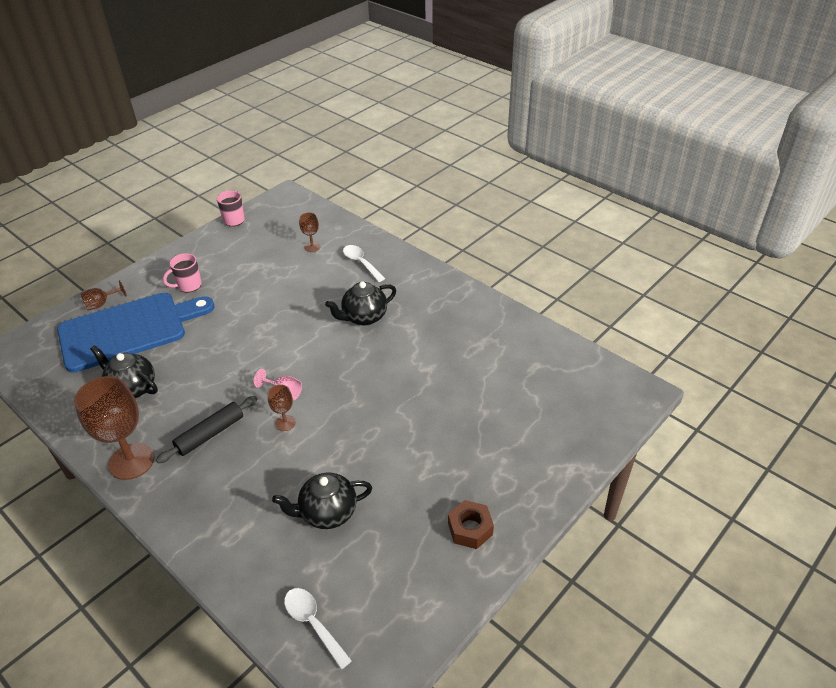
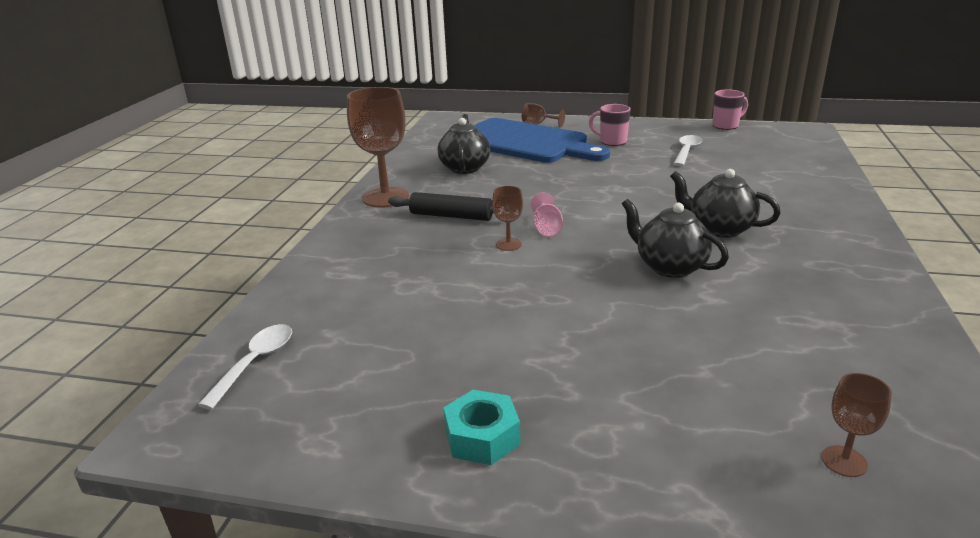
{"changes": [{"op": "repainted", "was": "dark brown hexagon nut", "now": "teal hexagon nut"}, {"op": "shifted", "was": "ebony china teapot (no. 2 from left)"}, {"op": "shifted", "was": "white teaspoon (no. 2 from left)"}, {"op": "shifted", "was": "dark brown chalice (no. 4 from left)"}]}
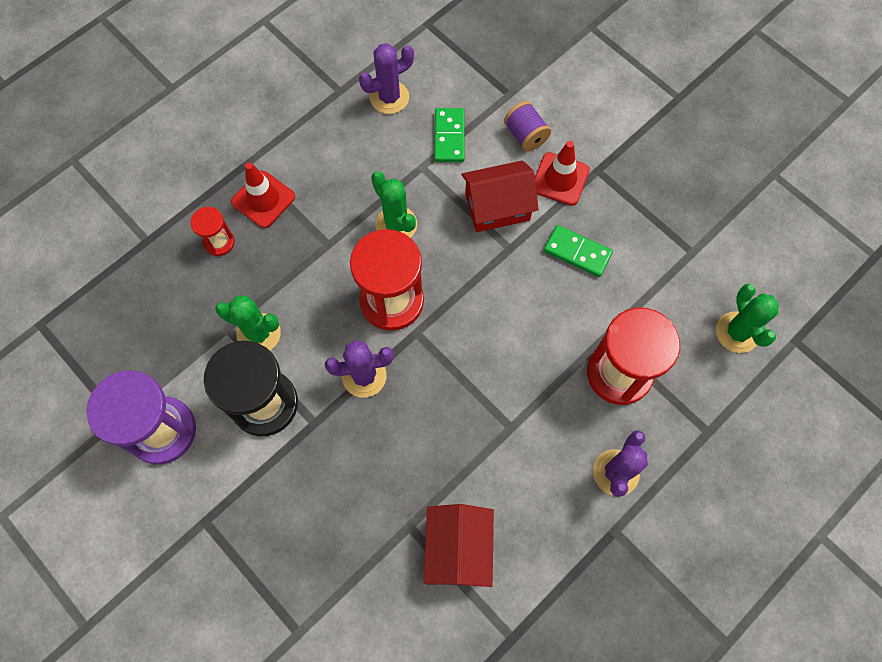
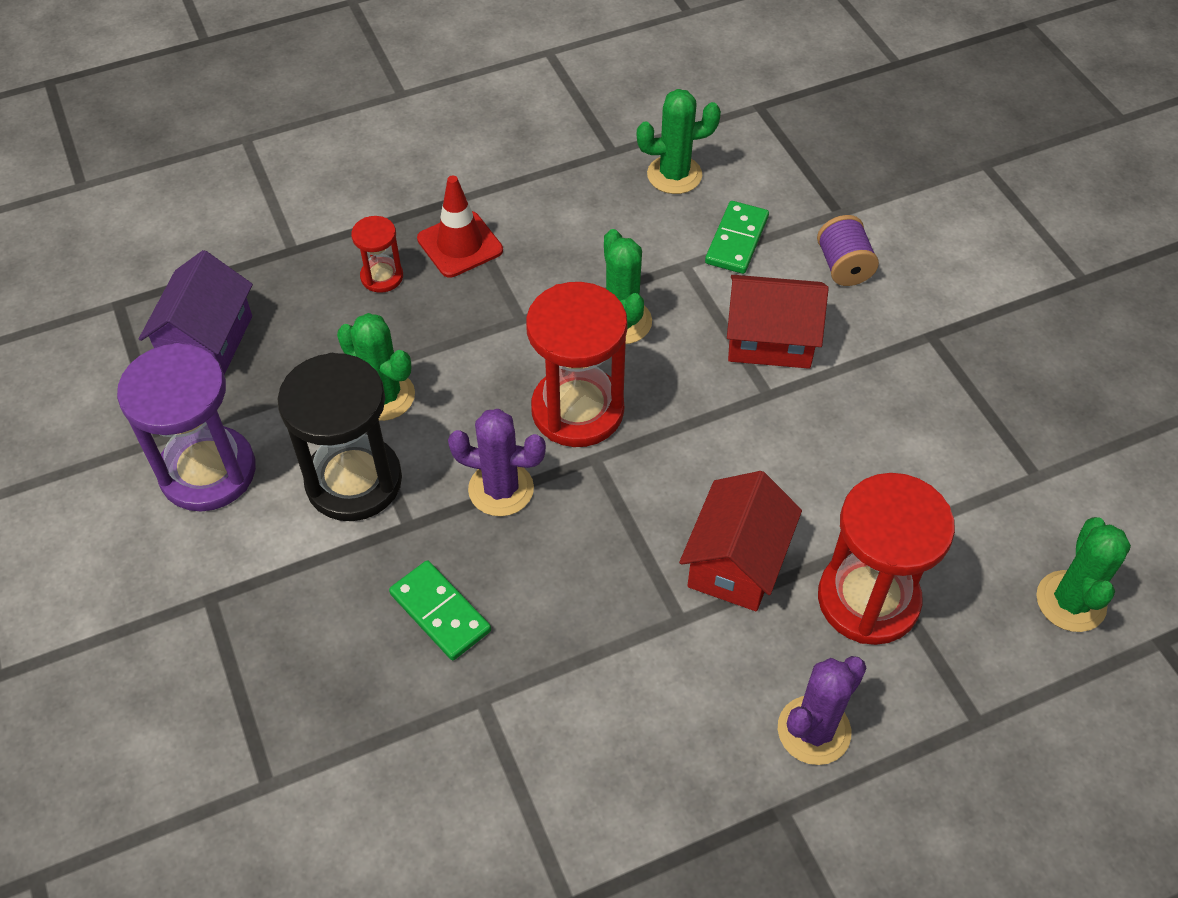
{"changes": [{"op": "new", "now": "violet house"}, {"op": "shifted", "was": "green domino piece (no. 2 from left in the first image)", "now": "green domino piece (no. 1 from left)"}, {"op": "repainted", "was": "violet cactus (no. 2 from left)", "now": "green cactus (no. 3 from left)"}, {"op": "shifted", "was": "scarlet house (no. 1 from left)"}, {"op": "gone", "was": "scarlet traffic cone (no. 2 from left)"}]}
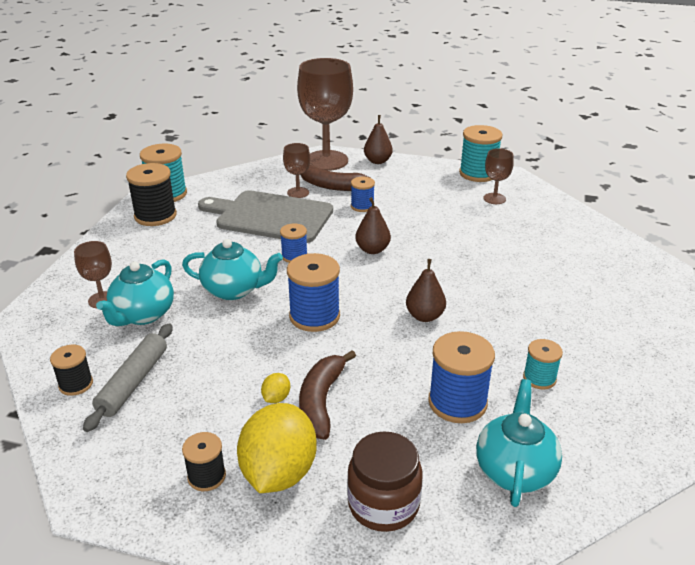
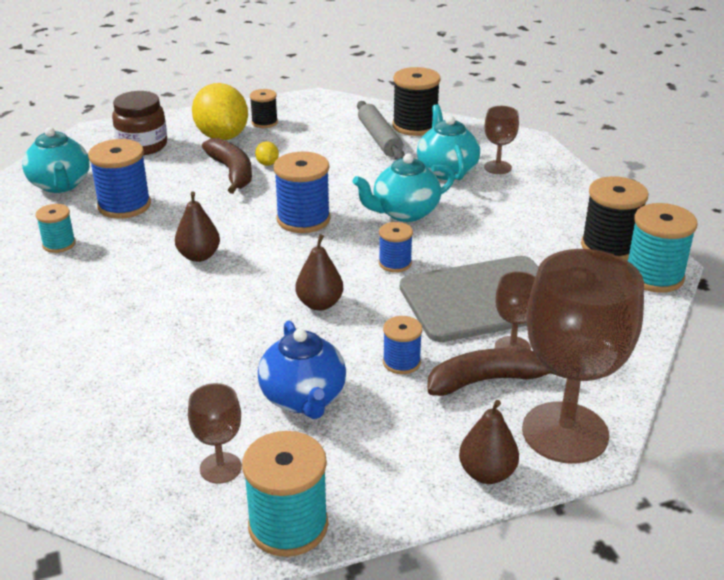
{"changes": [{"op": "new", "now": "cobalt china teapot"}, {"op": "scaled", "was": "ebony bobbin (no. 1 from left in the first image)", "ratio": 1.72}]}
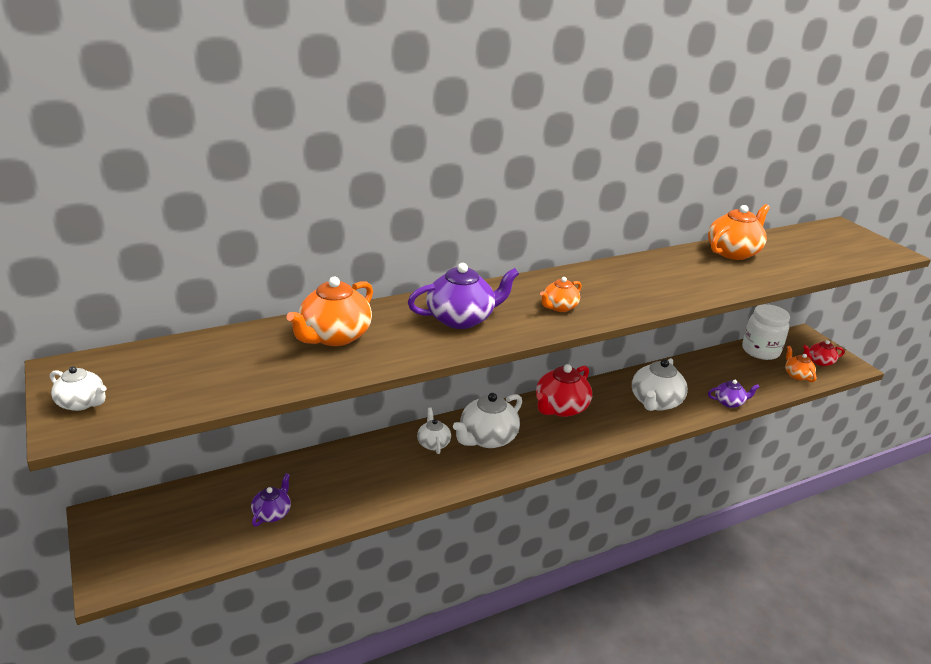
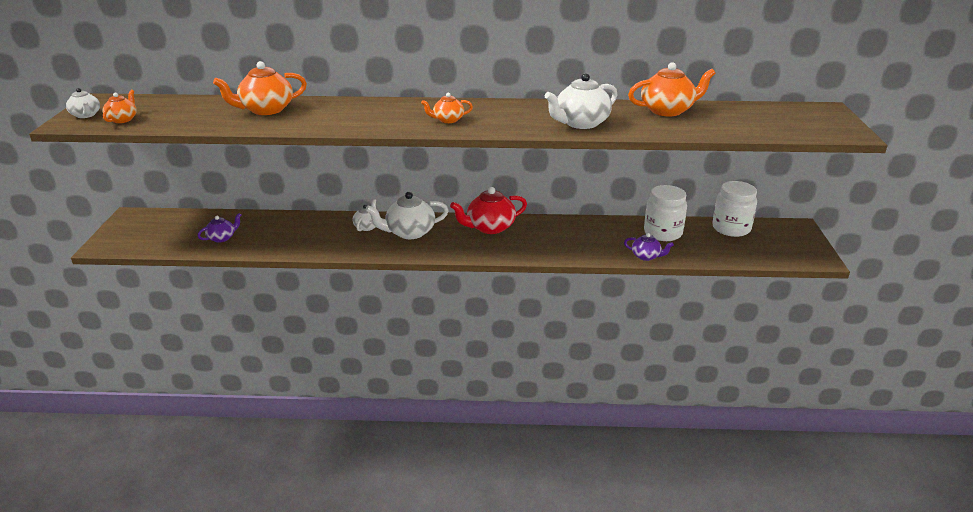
{"changes": [{"op": "shifted", "was": "orange china teapot (no. 4 from left in the first image)", "now": "orange china teapot (no. 1 from left)"}, {"op": "shifted", "was": "white china teapot (no. 4 from left)"}, {"op": "new", "now": "white preserve jar (no. 1 from left)"}, {"op": "gone", "was": "violet china teapot (no. 2 from left)"}, {"op": "gone", "was": "scarlet china teapot (no. 2 from left)"}]}
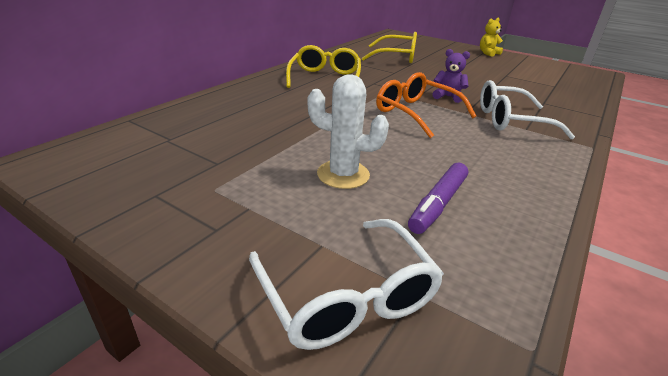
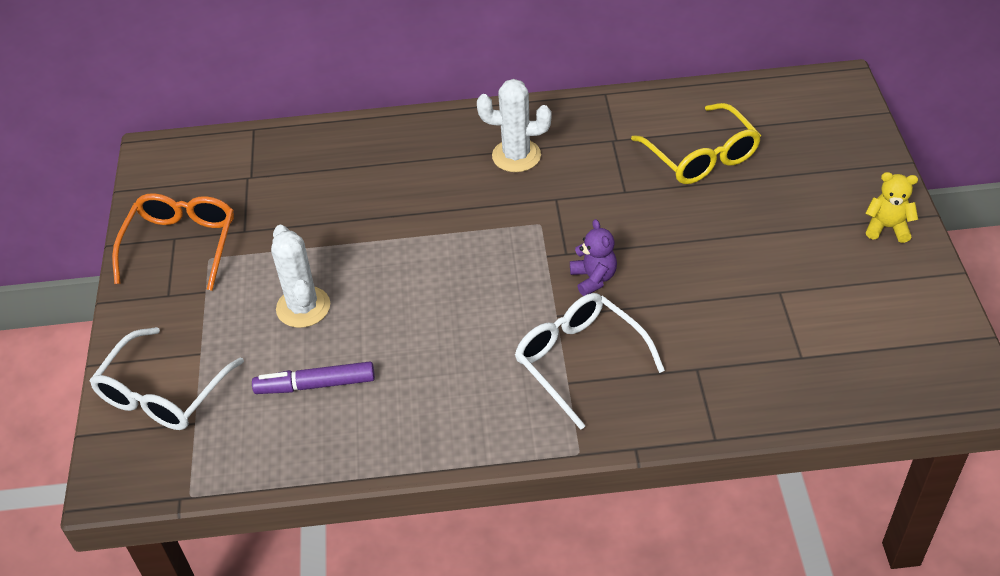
{"changes": [{"op": "shifted", "was": "orange spectacles"}, {"op": "swapped", "was": "golden spectacles (no. 1 from left)", "now": "white cactus (no. 2 from left)"}]}
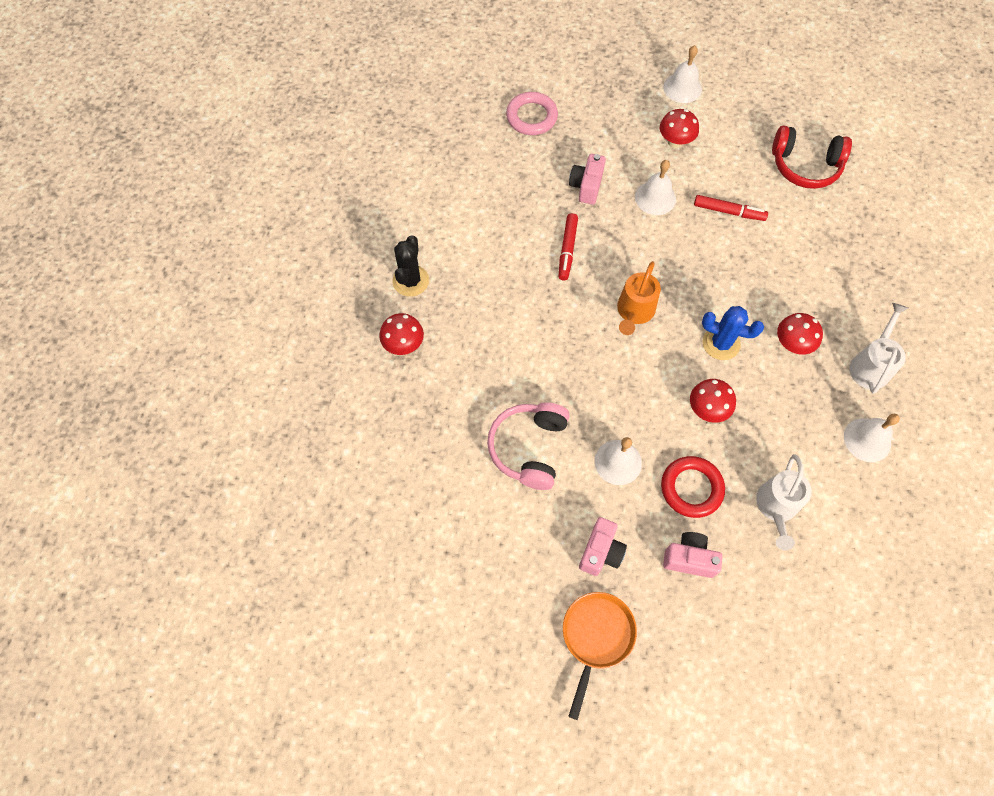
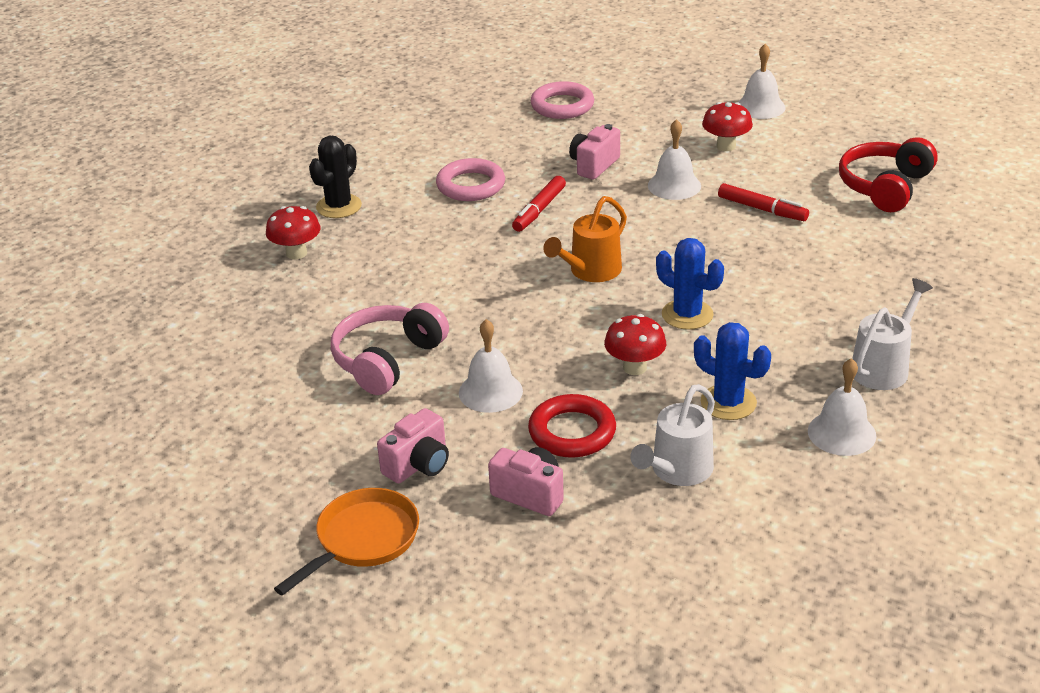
{"changes": [{"op": "new", "now": "rose-pink hoop (no. 1 from left)"}, {"op": "new", "now": "cobalt cactus (no. 2 from left)"}, {"op": "rotated", "was": "scarlet headphones", "clockwise": 90}, {"op": "gone", "was": "scarlet fungus (no. 4 from left)"}]}
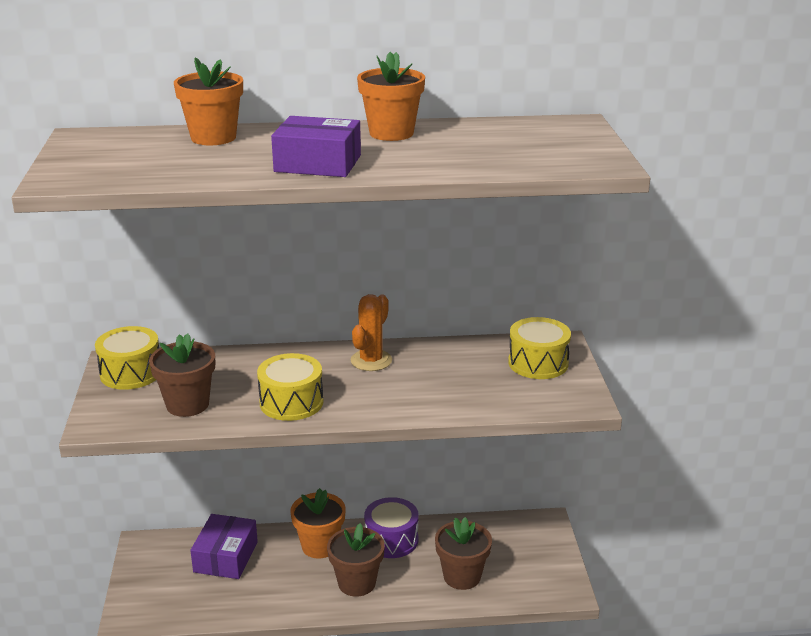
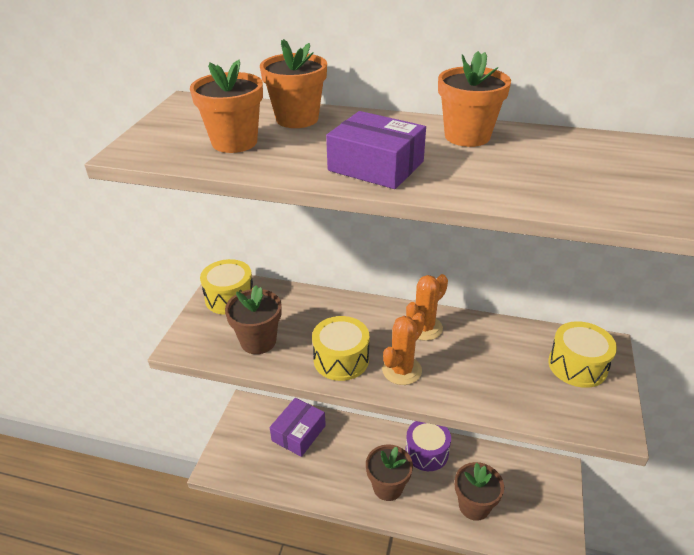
{"changes": [{"op": "shifted", "was": "orange plant pot (no. 2 from left in the first image)", "now": "orange plant pot (no. 1 from left)"}, {"op": "new", "now": "orange cactus (no. 1 from left)"}]}
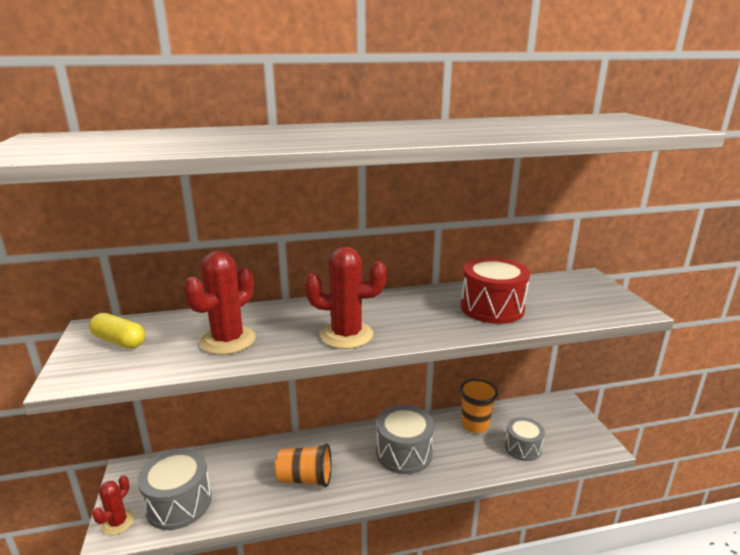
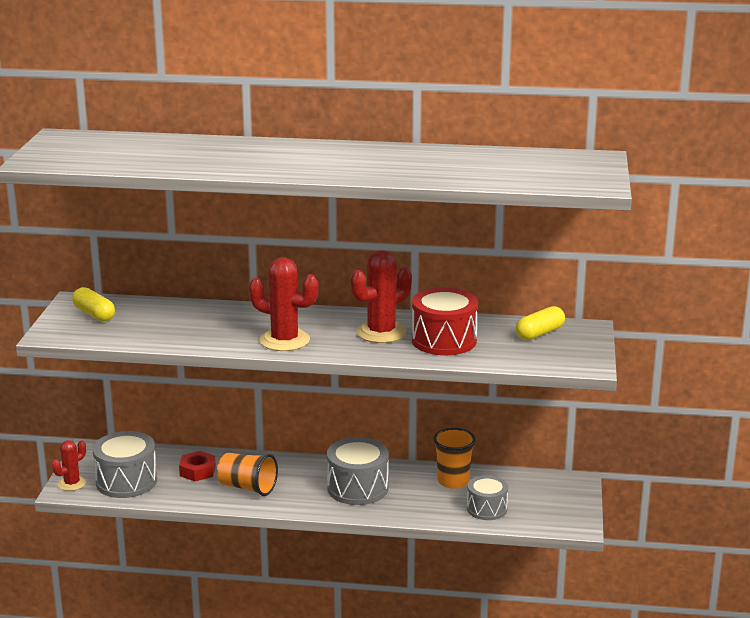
{"changes": [{"op": "new", "now": "scarlet hexagon nut"}, {"op": "shifted", "was": "scarlet cactus (no. 2 from left in the first image)", "now": "scarlet cactus (no. 3 from left)"}, {"op": "new", "now": "golden capsule (no. 2 from left)"}]}
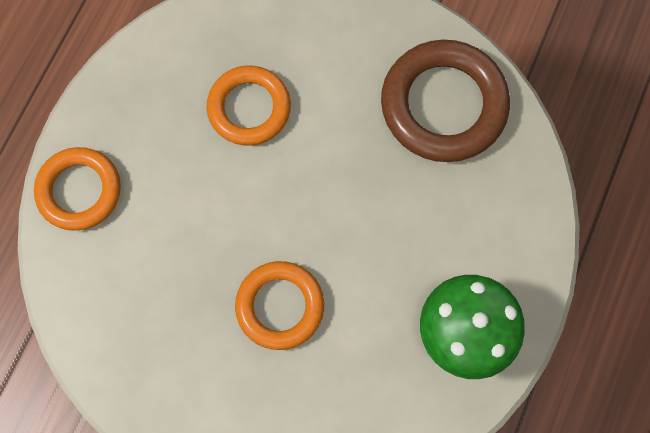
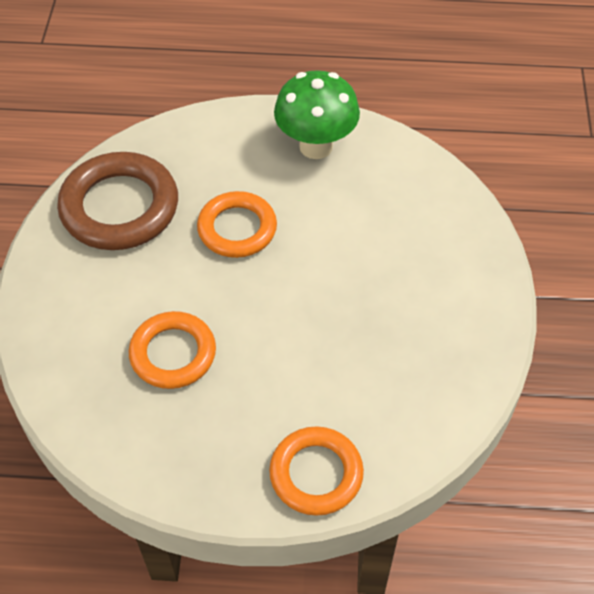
{"changes": [{"op": "shifted", "was": "orange hoop (no. 3 from left in the first image)", "now": "orange hoop (no. 2 from left)"}]}
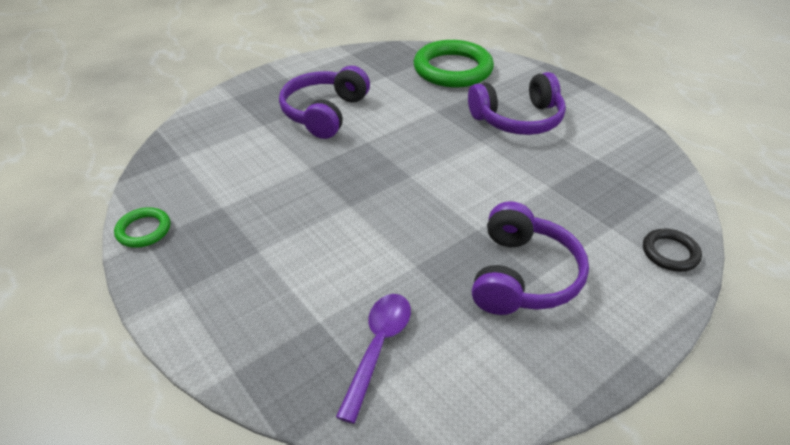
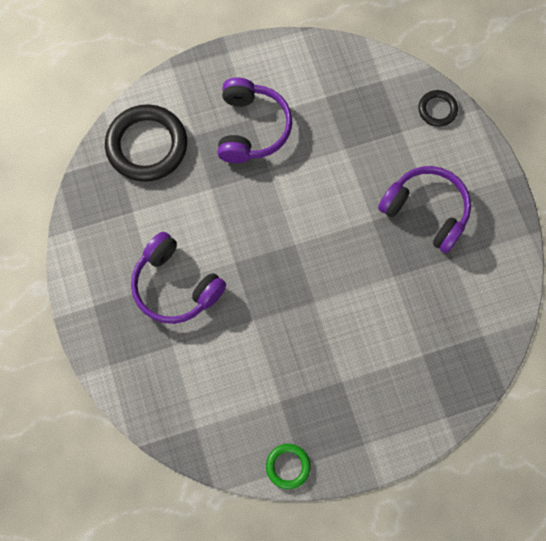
{"changes": [{"op": "repainted", "was": "green hoop (no. 2 from left)", "now": "ebony hoop (no. 1 from left)"}, {"op": "gone", "was": "violet teaspoon"}]}
